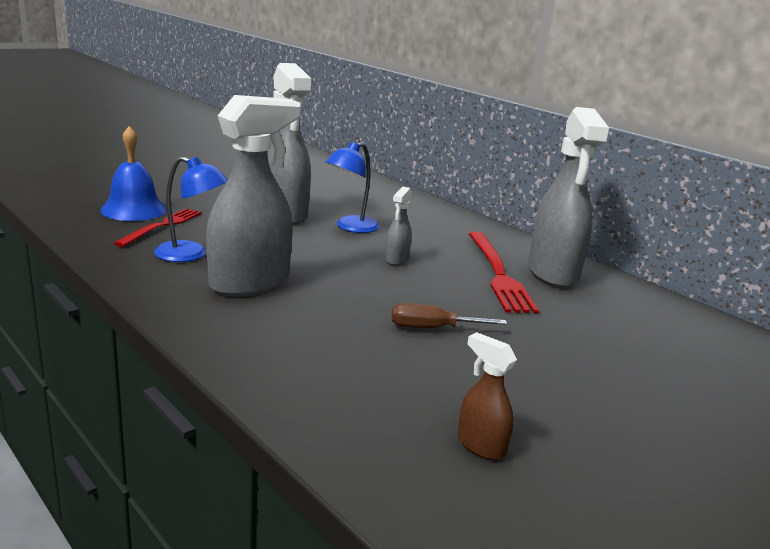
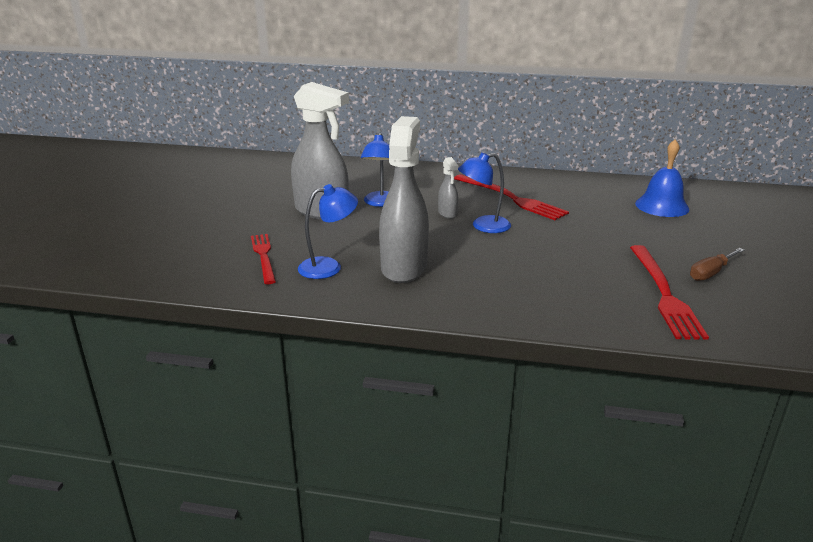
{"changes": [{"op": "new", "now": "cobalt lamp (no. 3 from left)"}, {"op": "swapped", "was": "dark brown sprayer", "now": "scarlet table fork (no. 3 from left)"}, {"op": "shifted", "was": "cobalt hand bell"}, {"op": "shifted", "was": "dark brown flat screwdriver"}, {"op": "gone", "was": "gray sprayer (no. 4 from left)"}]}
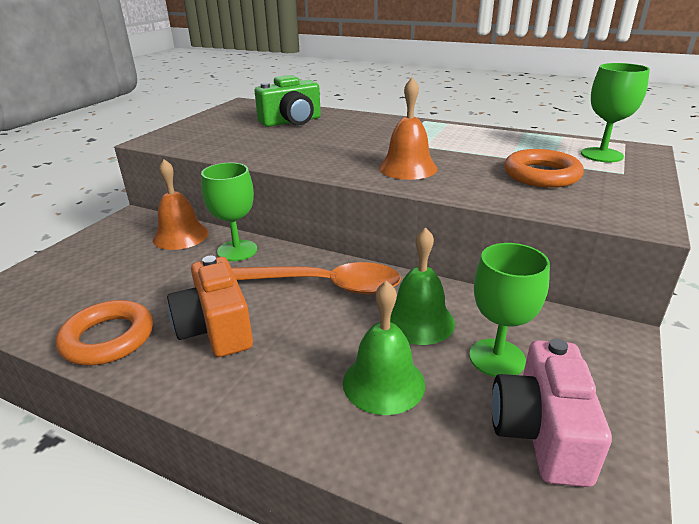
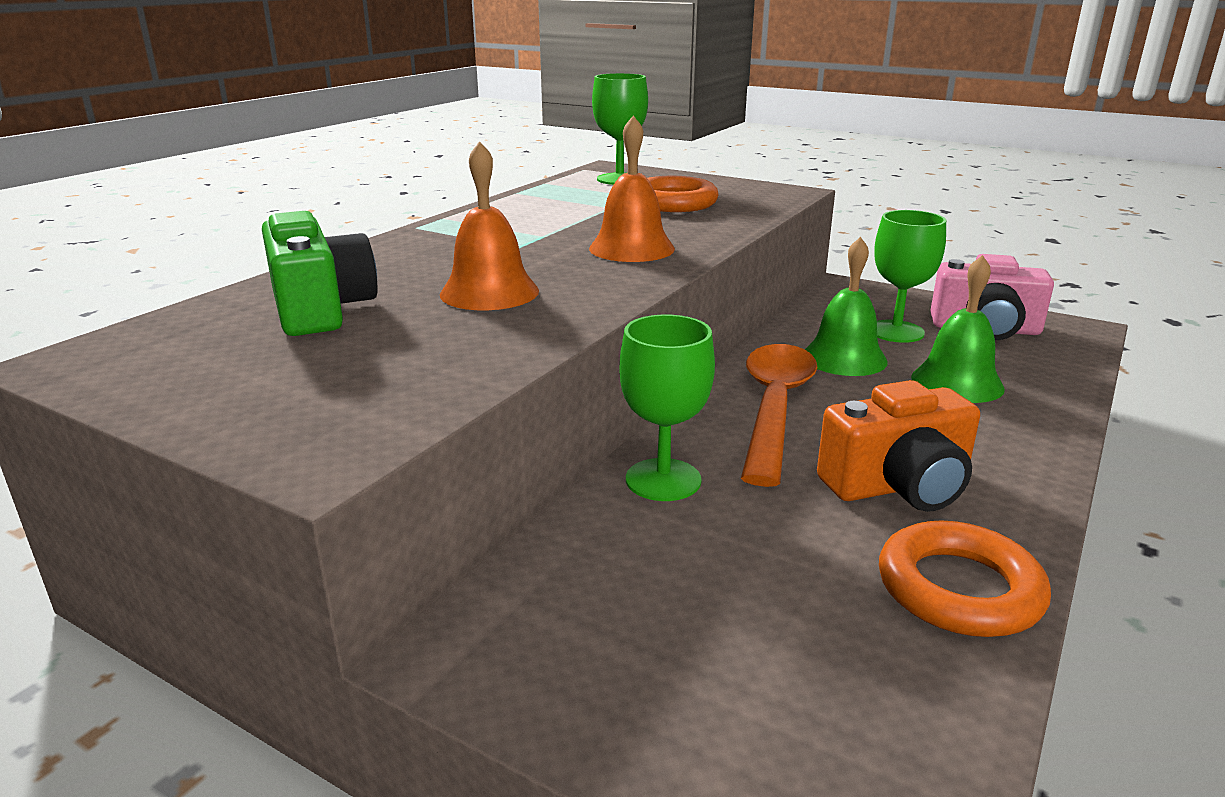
{"changes": [{"op": "shifted", "was": "orange hand bell (no. 1 from left)"}]}
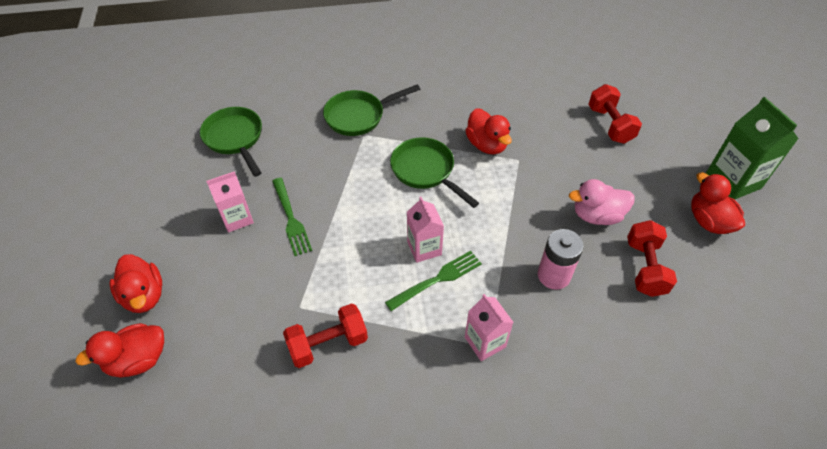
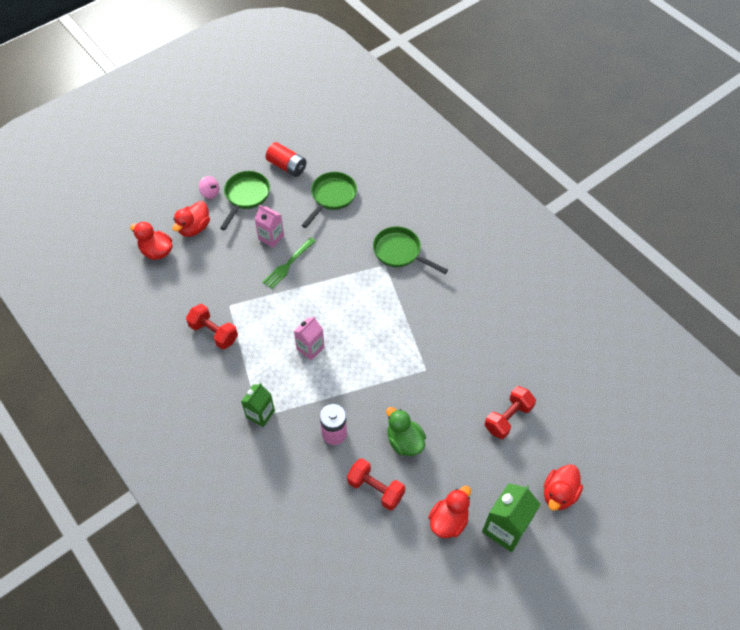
{"changes": [{"op": "new", "now": "rose-pink toy top"}, {"op": "shifted", "was": "green skillet (no. 3 from left in the first image)", "now": "green skillet (no. 1 from left)"}, {"op": "repainted", "was": "rose-pink carton (no. 3 from left)", "now": "green carton (no. 1 from left)"}, {"op": "new", "now": "scarlet power cell"}, {"op": "rotated", "was": "scarlet free weight (no. 3 from left in the first image)", "clockwise": 60}, {"op": "repainted", "was": "rose-pink toy duck", "now": "green toy duck"}, {"op": "shifted", "was": "scarlet toy duck (no. 3 from left in the first image)", "now": "scarlet toy duck (no. 4 from left)"}, {"op": "gone", "was": "green table fork (no. 2 from left)"}]}
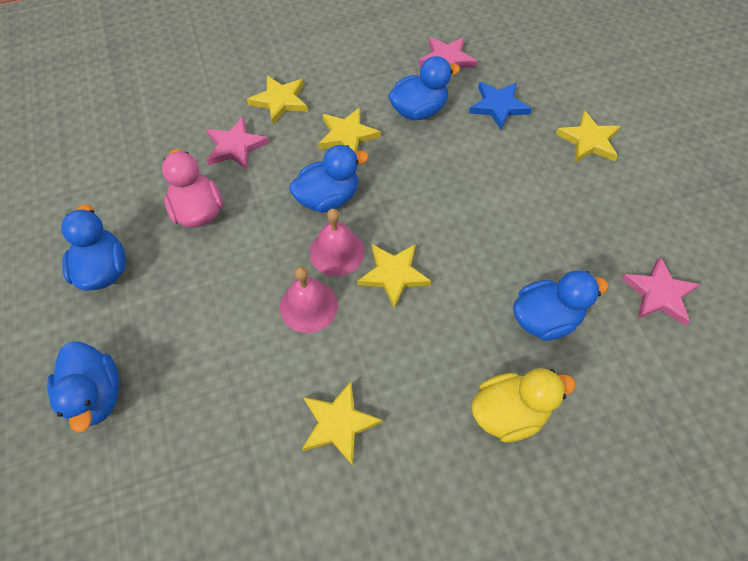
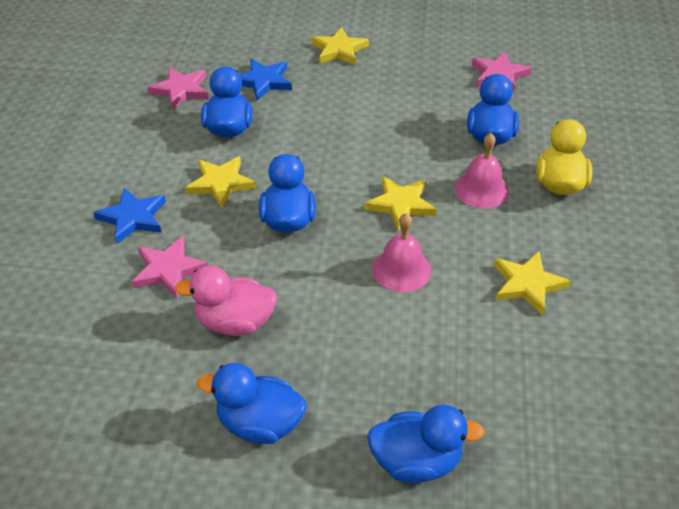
{"changes": [{"op": "repainted", "was": "golden star (no. 1 from left)", "now": "cobalt star (no. 1 from left)"}, {"op": "shifted", "was": "rose-pink hand bell (no. 2 from left)"}]}
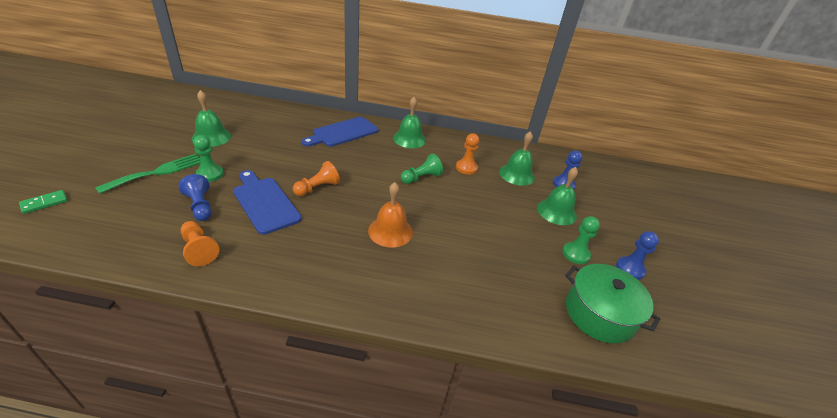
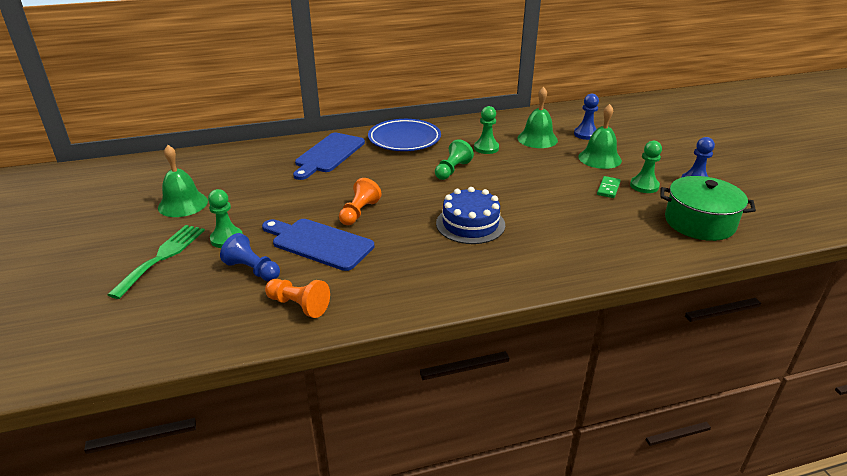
{"changes": [{"op": "swapped", "was": "green hand bell (no. 2 from left)", "now": "cobalt dinner plate"}, {"op": "swapped", "was": "orange hand bell", "now": "cobalt cake"}, {"op": "repainted", "was": "orange pawn (no. 3 from left)", "now": "green pawn (no. 3 from left)"}, {"op": "shifted", "was": "green domino piece"}]}
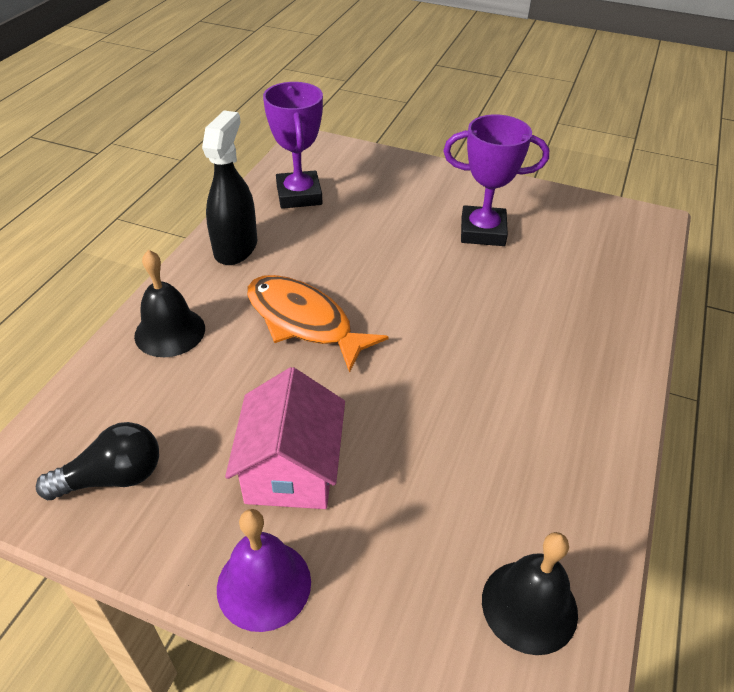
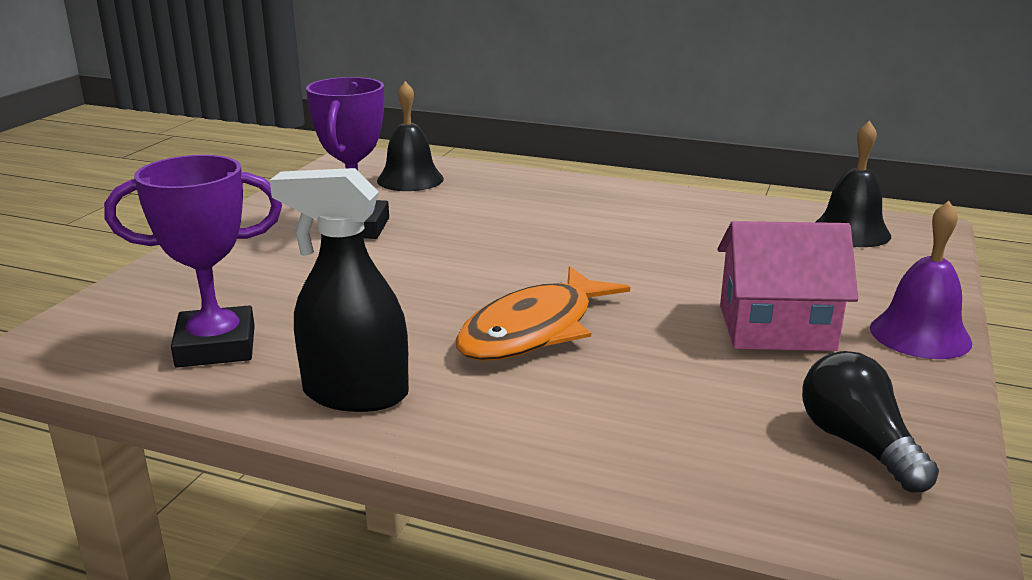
{"changes": [{"op": "shifted", "was": "ebony hand bell (no. 1 from left)"}]}
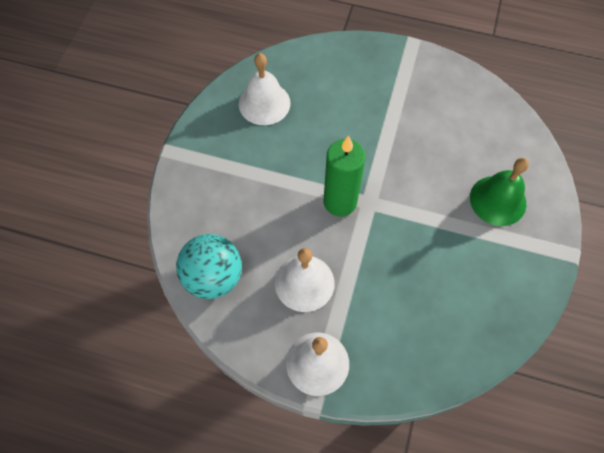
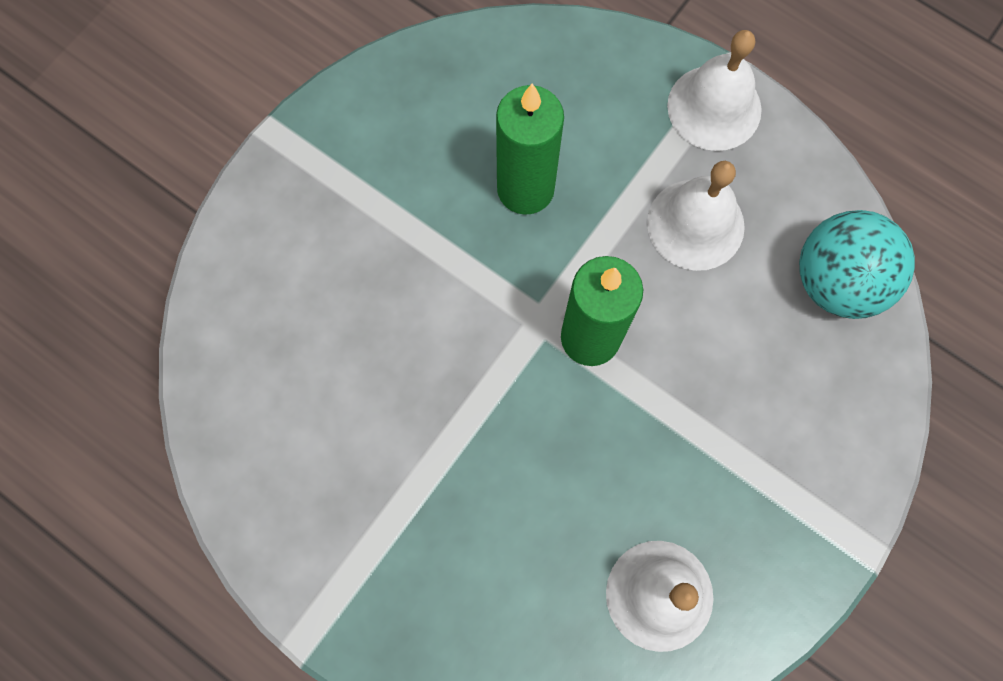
{"changes": [{"op": "new", "now": "green pillar candle (no. 1 from left)"}, {"op": "gone", "was": "green hand bell"}]}
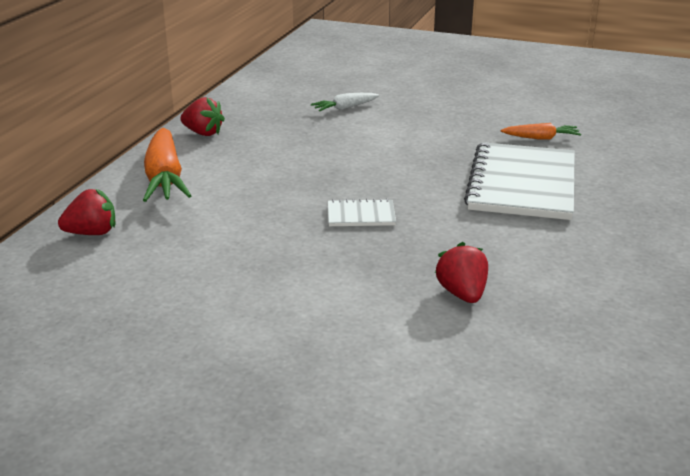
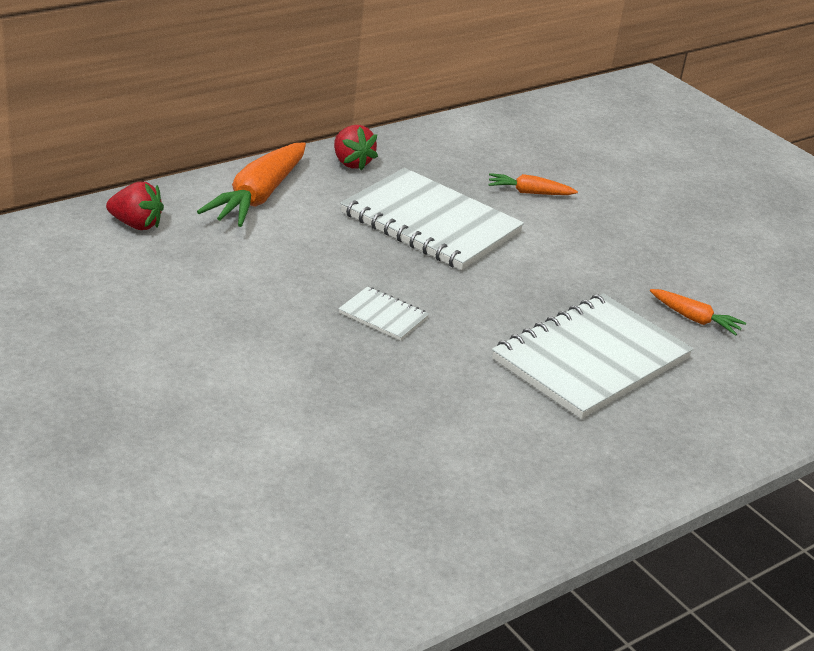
{"changes": [{"op": "new", "now": "white notepad (no. 2 from left)"}, {"op": "repainted", "was": "white carrot", "now": "orange carrot (no. 2 from left)"}, {"op": "gone", "was": "scarlet berry (no. 3 from left)"}]}
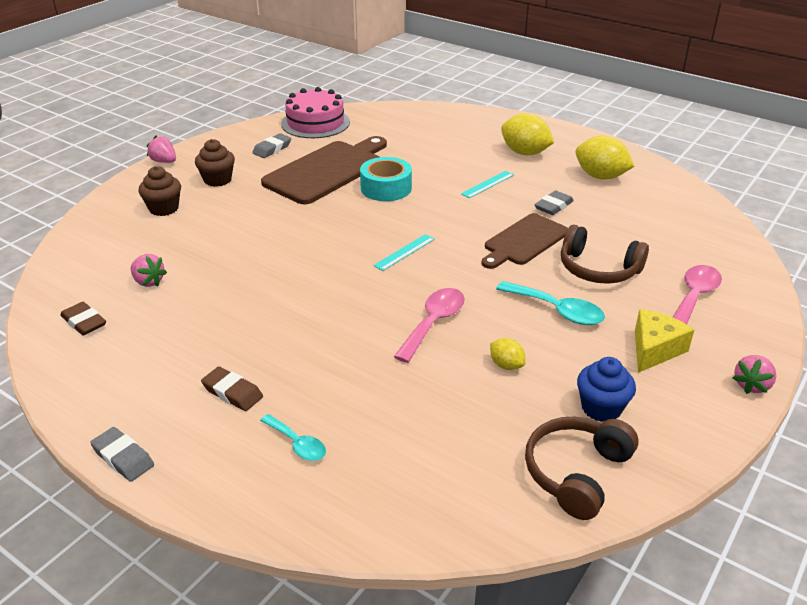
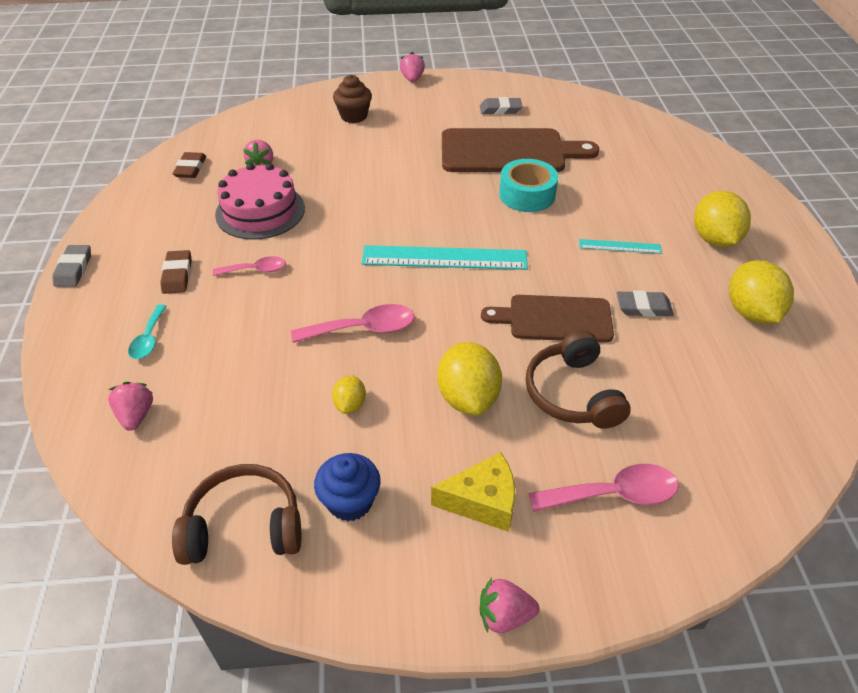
{"changes": [{"op": "new", "now": "rose-pink berry (no. 1 from left)"}, {"op": "new", "now": "rose-pink teaspoon (no. 1 from left)"}, {"op": "shifted", "was": "rose-pink cake"}, {"op": "scaled", "was": "teal ruler (no. 1 from left)", "ratio": 2.0}, {"op": "swapped", "was": "teal teaspoon (no. 2 from left)", "now": "golden citrus fruit (no. 2 from left)"}, {"op": "gone", "was": "dark brown cupcake (no. 2 from left)"}]}
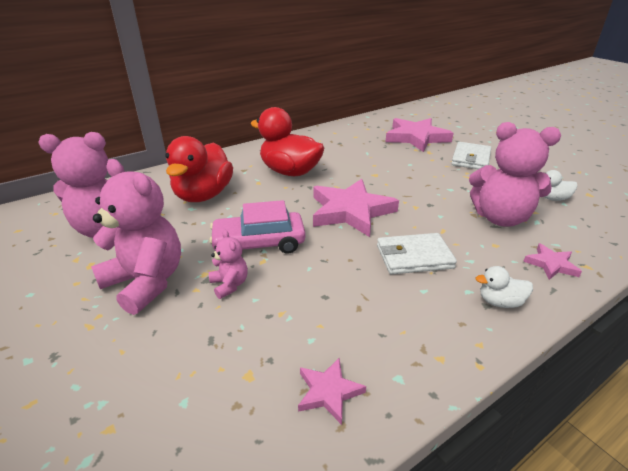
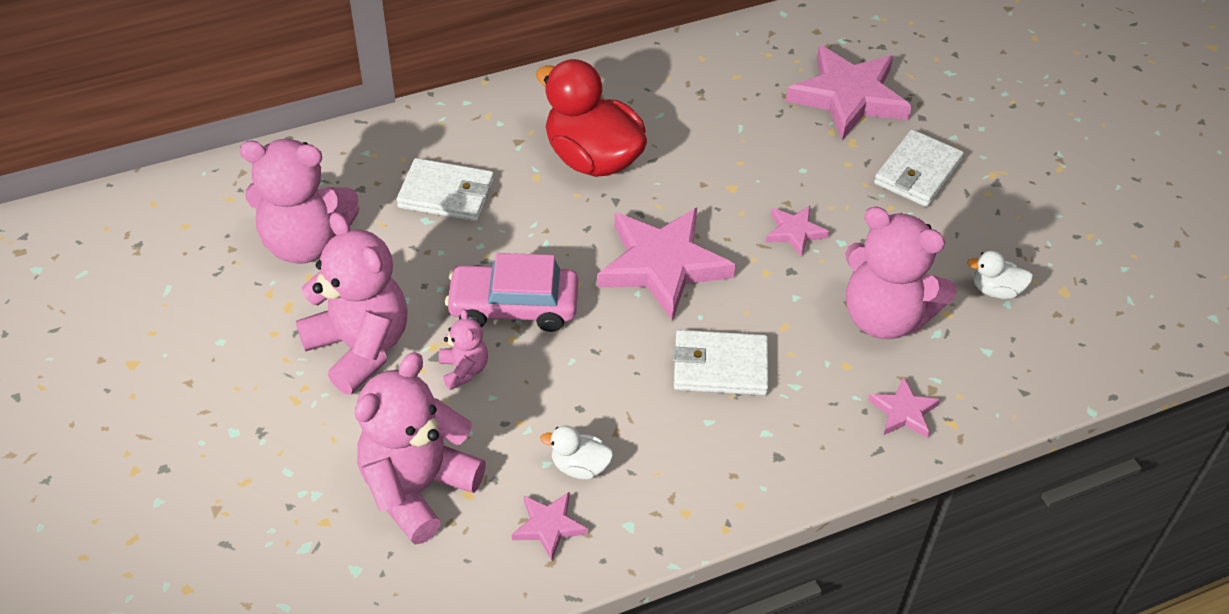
{"changes": [{"op": "new", "now": "rose-pink teddy bear (no. 3 from left)"}, {"op": "swapped", "was": "scarlet toy duck (no. 1 from left)", "now": "white card wallet (no. 1 from left)"}, {"op": "shifted", "was": "white toy duck (no. 1 from left)"}, {"op": "new", "now": "rose-pink star (no. 3 from left)"}]}
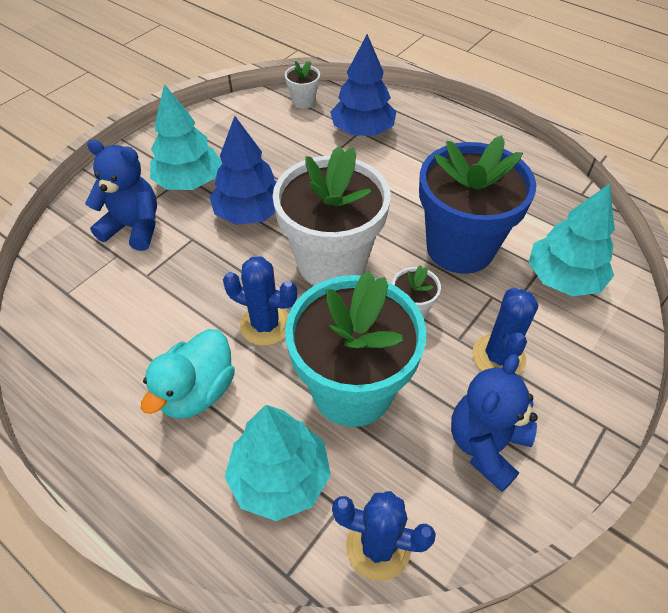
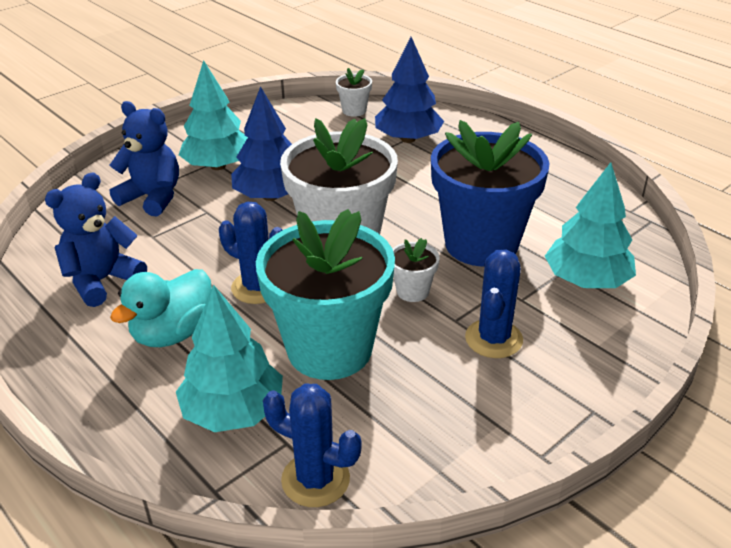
{"changes": [{"op": "shifted", "was": "cobalt teddy bear (no. 2 from left in the first image)", "now": "cobalt teddy bear (no. 1 from left)"}]}
